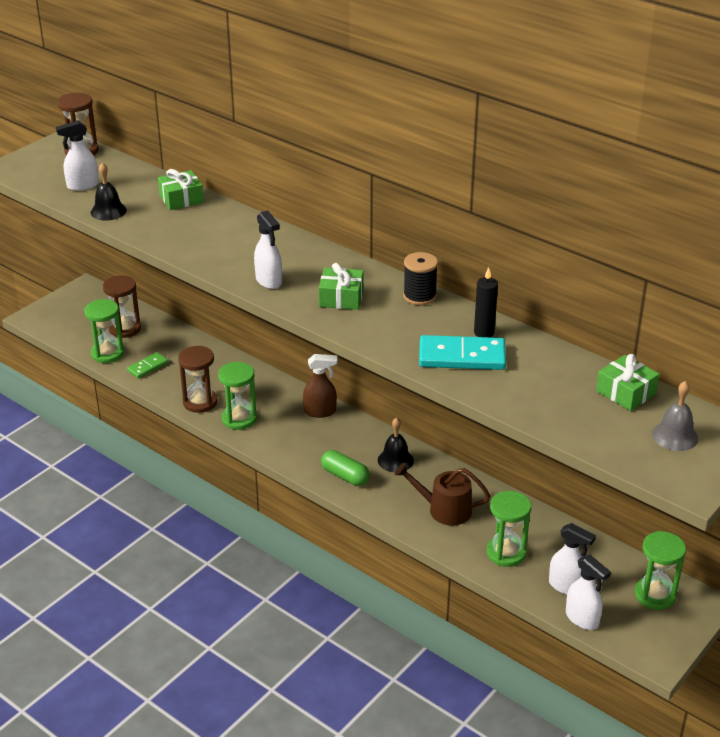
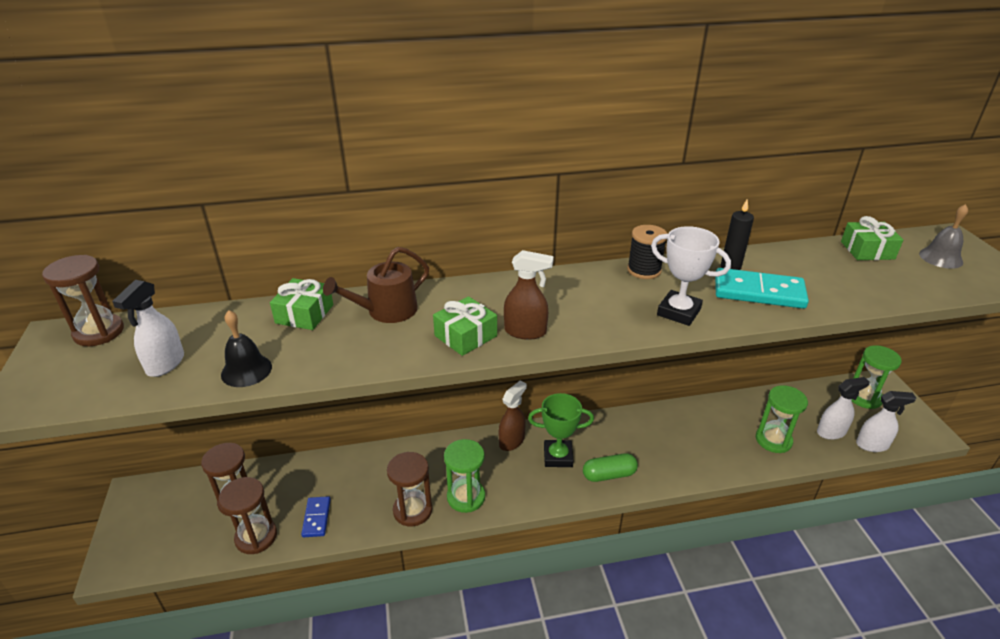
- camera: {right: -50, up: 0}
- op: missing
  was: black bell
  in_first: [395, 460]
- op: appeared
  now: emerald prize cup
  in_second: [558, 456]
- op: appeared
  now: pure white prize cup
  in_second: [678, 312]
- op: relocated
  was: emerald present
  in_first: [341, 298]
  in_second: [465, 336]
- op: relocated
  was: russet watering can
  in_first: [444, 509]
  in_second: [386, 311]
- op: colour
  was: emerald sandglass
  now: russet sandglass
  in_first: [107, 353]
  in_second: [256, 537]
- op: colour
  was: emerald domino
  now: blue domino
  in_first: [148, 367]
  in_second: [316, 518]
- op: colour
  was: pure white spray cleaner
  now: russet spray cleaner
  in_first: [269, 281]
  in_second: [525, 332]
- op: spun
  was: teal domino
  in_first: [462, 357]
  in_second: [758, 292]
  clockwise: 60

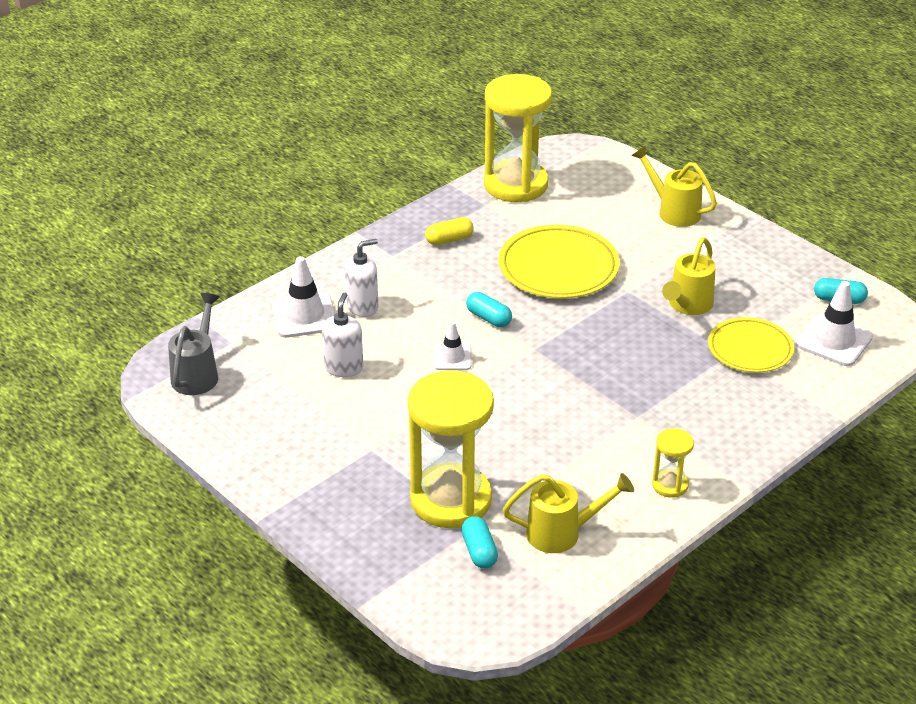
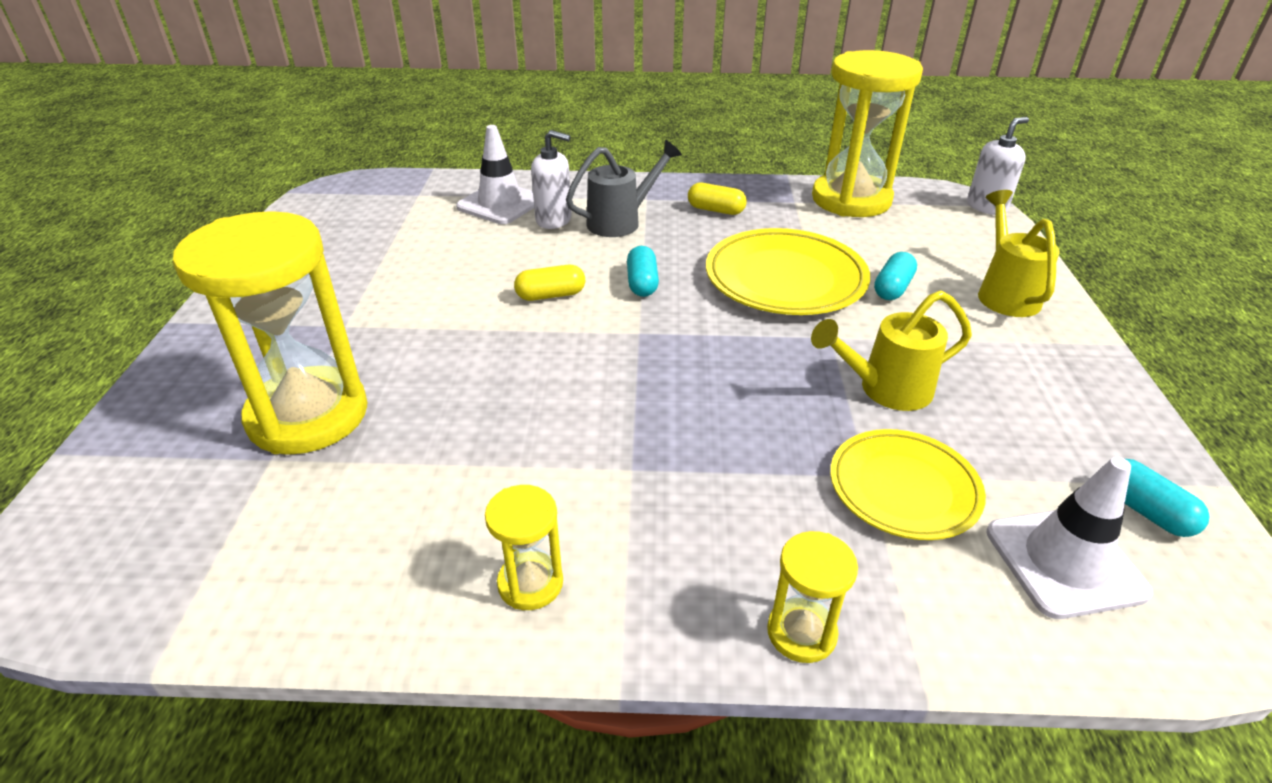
- camera: {right: 45, up: 0}
- op: missing
  was: bright yellow watering can
  in_first: [562, 533]
- op: appeared
  now: bright yellow sandglass
  in_second: [801, 632]
- op: relocated
  was: gray watering can
  in_first: [197, 373]
  in_second: [621, 222]
- op: relocated
  was: pure white soap pump
  in_first: [344, 368]
  in_second: [986, 207]
- op: relocated
  was: teal capsule
  in_first: [479, 551]
  in_second: [892, 288]
- op: exchanged
  was: pure white traffic cone
  now: bright yellow capsule
  in_first: [452, 357]
  in_second: [551, 295]

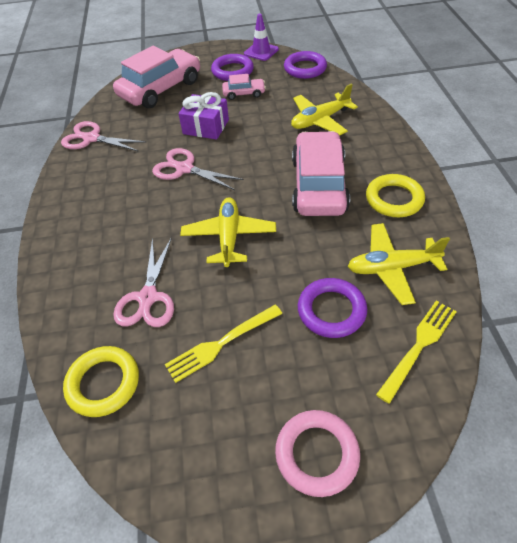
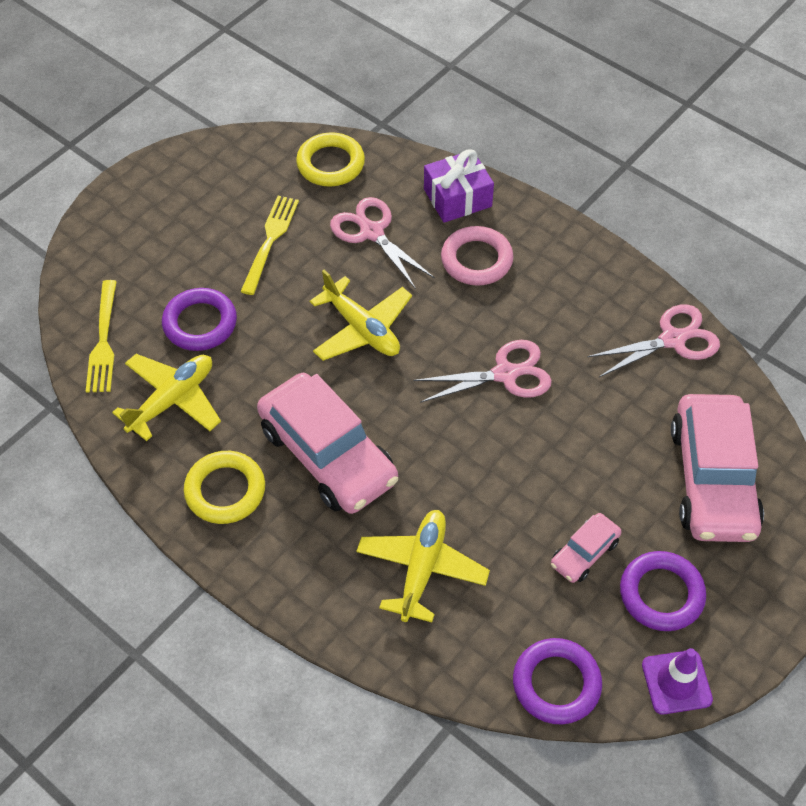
- camera: {right: 135, up: 5}
- op: relocated
  was: purple present
  in_first: [206, 127]
  in_second: [457, 198]
- op: relocated
  was: rosy hoop
  in_first: [317, 454]
  in_second: [476, 260]

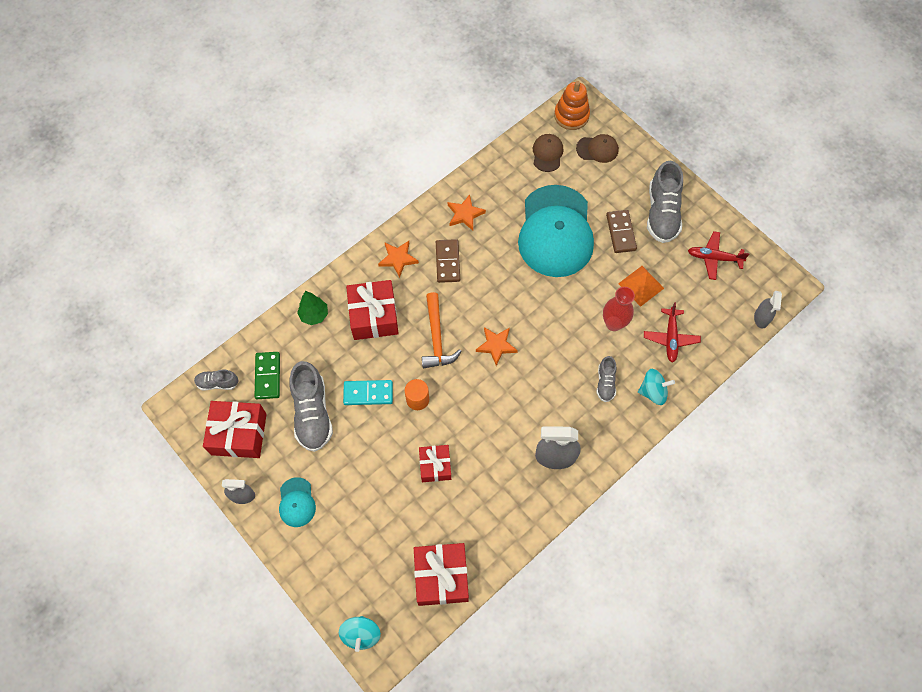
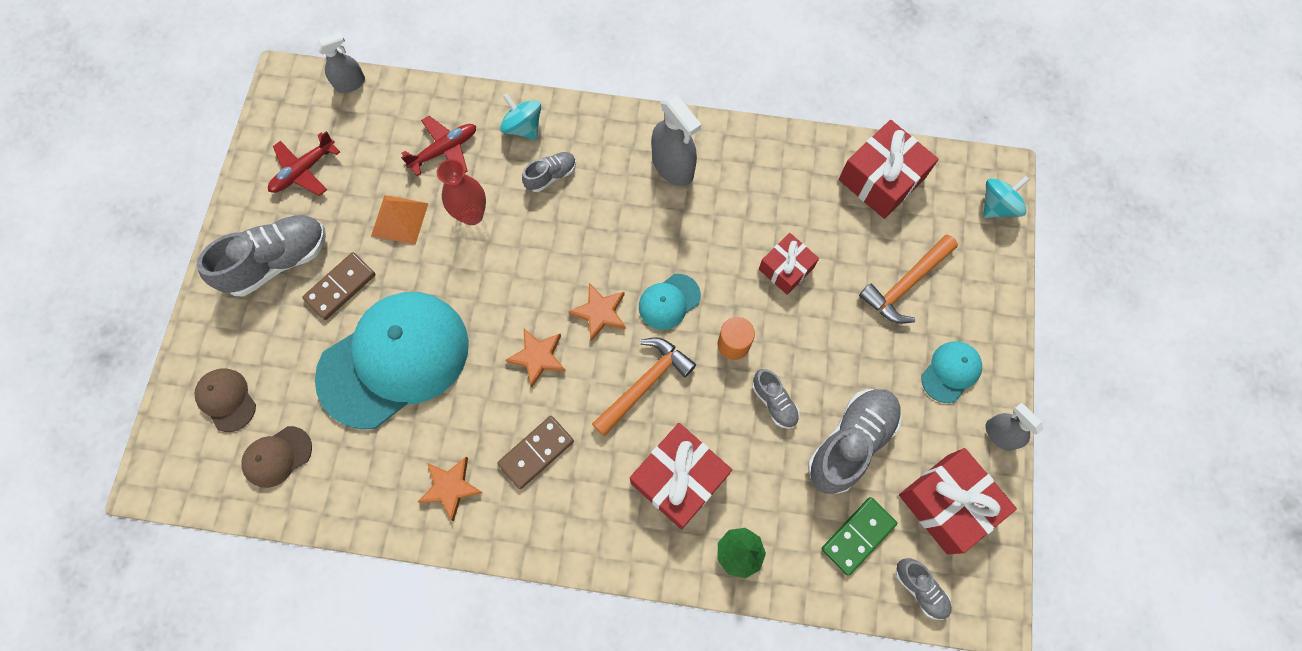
- camera: {right: -130, up: 5}
- op: missing
  was: orange stacking toy
  in_first: [571, 116]
- op: appeared
  now: teal peaked cap
  in_second: [669, 301]
- op: appeared
  now: orange claw hammer
  in_second: [906, 284]
- op: relocated
  was: orange star
  in_first: [398, 259]
  in_second: [538, 357]
- op: exchanged
  was: teal domino
  now: gray shoe
  in_first: [368, 393]
  in_second: [774, 402]
- op: spun
  was: crimson aeroplane
  in_first: [714, 258]
  in_second: [304, 171]
  clockwise: 75

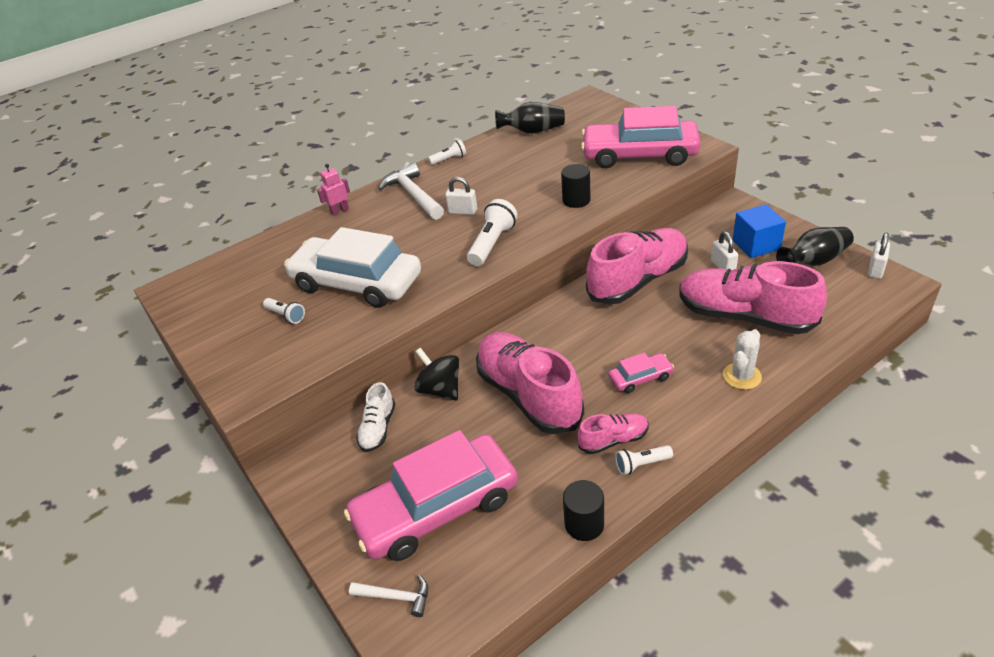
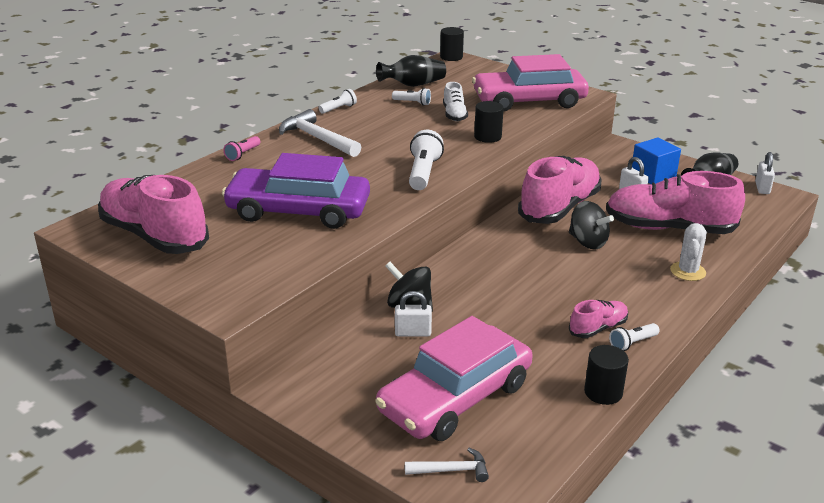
- camera: {right: -20, up: -10}
- op: missing
  was: rosy car
  in_first: [640, 378]
- op: appeared
  now: black solid cylinder
  in_second: [451, 57]
- op: appeared
  now: black spinning top
  in_second: [587, 242]
- op: relocated
  was: pure white pocket torch
  in_first: [286, 316]
  in_second: [412, 103]
- op: relocated
  was: pure white shoe
  in_first: [378, 428]
  in_second: [454, 114]
- op: relocated
  was: pure white small lock
  in_first: [463, 211]
  in_second: [413, 333]
- op: relocated
  was: rosy shoe
  in_first: [528, 395]
  in_second: [154, 236]
- op: exchanged
  was: rosy toy robot
  now: rosy pocket torch
  in_first: [339, 211]
  in_second: [243, 154]
- op: colour
  was: pure white car
  now: purple car
  in_first: [357, 282]
  in_second: [298, 210]

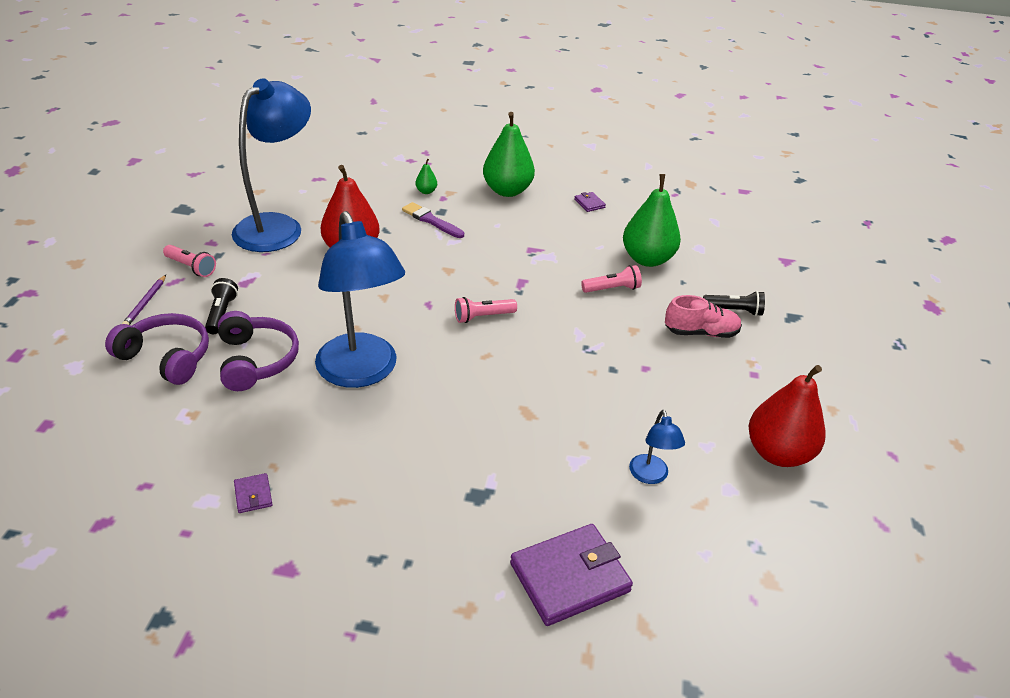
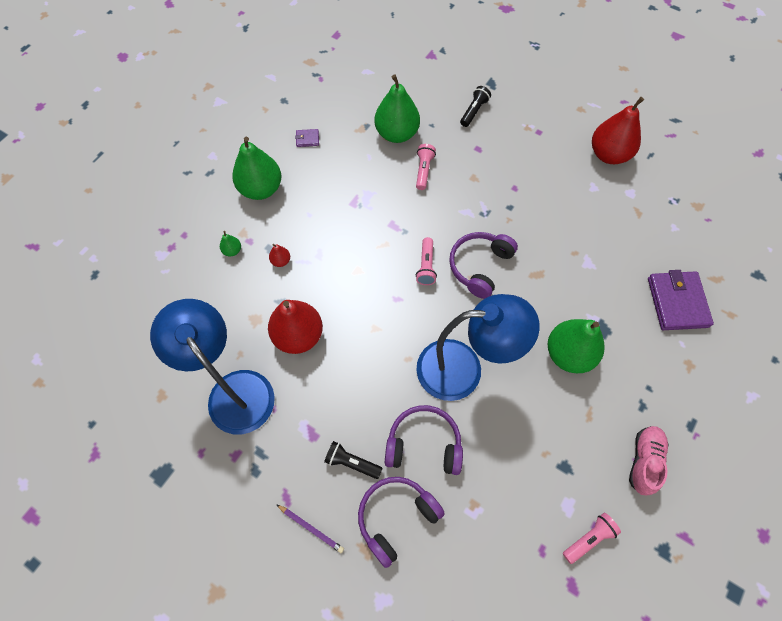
- camera: {right: -65, up: 25}
- op: missing
  was: purple wallet
  in_first: [253, 495]
- op: missing
  was: blue reading lamp
  in_first: [650, 476]
- op: appeared
  now: purple headset
  in_second: [479, 266]
- op: appeared
  now: emerald pear fruit
  in_second: [568, 354]
- op: relocated
  was: rosy pocket torch
  in_first: [191, 267]
  in_second: [589, 538]
- op: relocated
  was: rosy shoe
  in_first: [701, 332]
  in_second: [644, 461]
- op: exchanged
  was: purple paintbrush
  now: crimson pear fruit
  in_first: [431, 220]
  in_second: [281, 261]

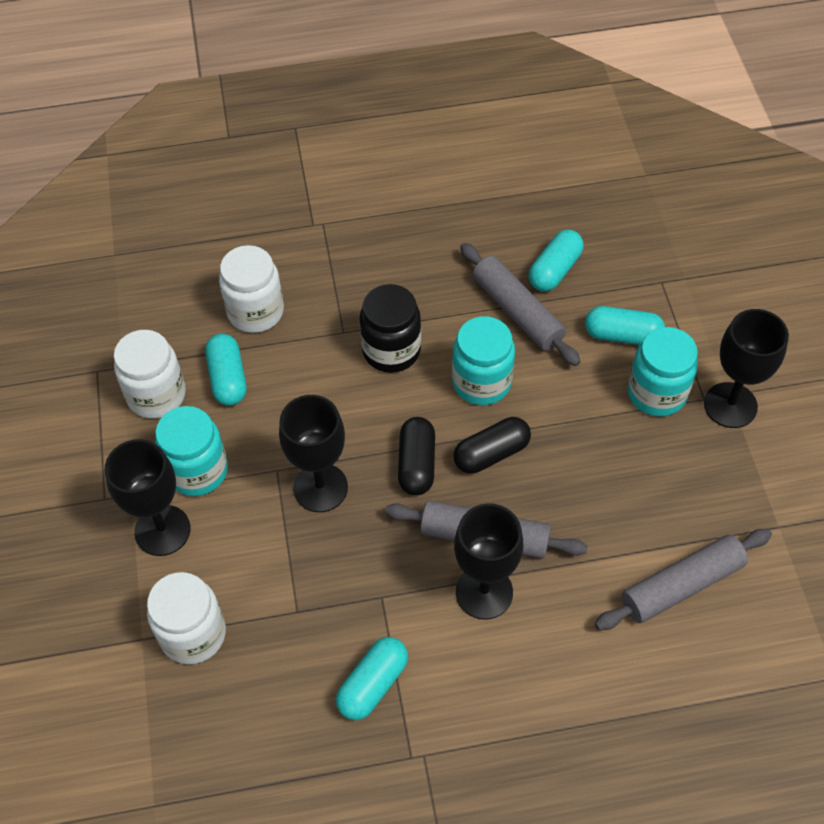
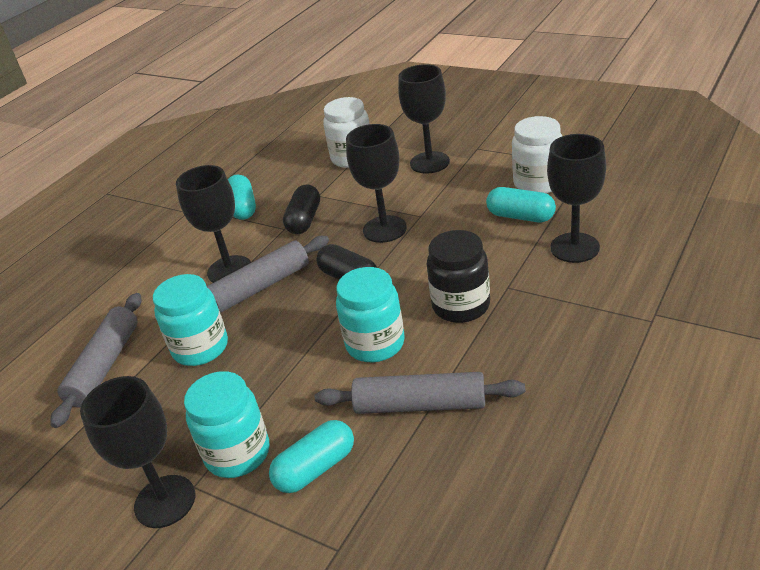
- camera: {right: 135, up: -20}
- op: missing
  was: teal capsule
  in_first: [554, 270]
- op: relocated
  was: teal preserve jar
  in_first: [197, 471]
  in_second: [200, 348]
- op: relocated
  was: black capsule
  in_first: [491, 453]
  in_second: [304, 220]
- op: exchanged
  was: pure white preserve jar
  now: black goblet
  in_first: [255, 312]
  in_second: [574, 248]

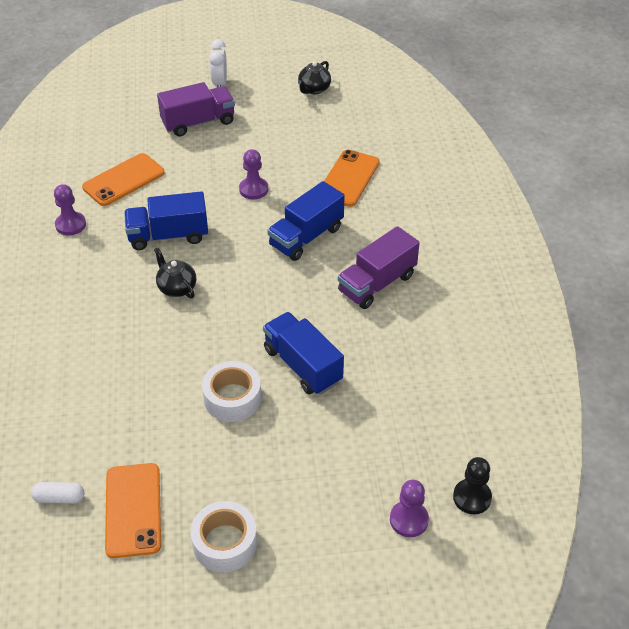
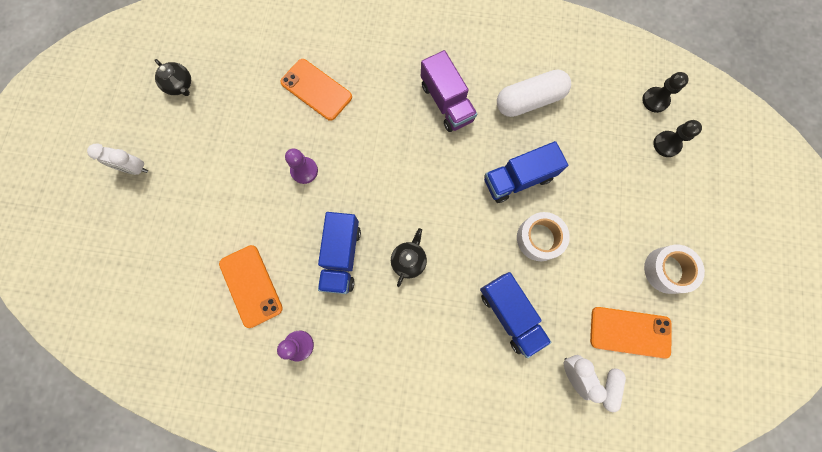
- camera: {right: -75, up: 30}
- op: missing
  was: purple truck
  in_first: [198, 122]
- op: appeared
  now: pure white capsule
  in_second: [529, 101]
- op: appeared
  now: pure white alarm clock
  in_second: [572, 373]
- op: relocated
  was: blue truck
  in_first: [306, 237]
  in_second: [510, 314]
- op: colour
  was: purple pawn
  now: black pawn
  in_first: [409, 520]
  in_second: [666, 144]
- op: spun
  was: black teapot
  in_first: [176, 288]
  in_second: [409, 260]
  clockwise: 135

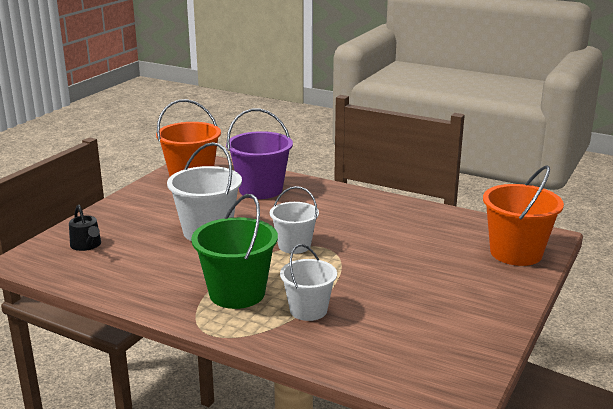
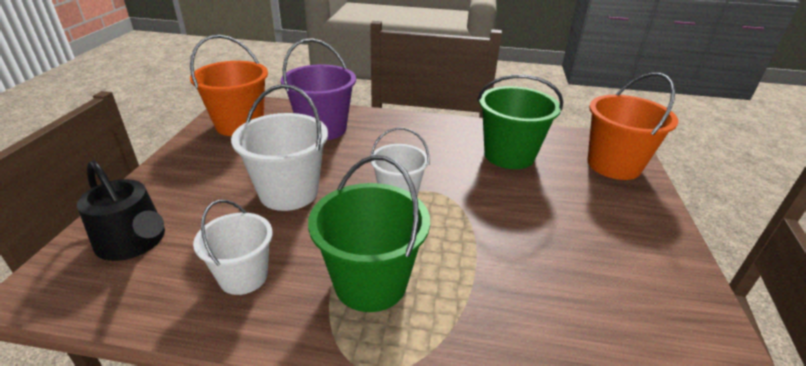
- camera: {right: -20, up: 10}
- op: appeared
  now: emerald pail
  in_second: [509, 155]
- op: relocated
  was: pure white pail
  in_first: [308, 310]
  in_second: [243, 276]
- op: size
  was: black watering can
  in_first: [87, 245]
  in_second: [134, 242]
  ratio: 1.58

